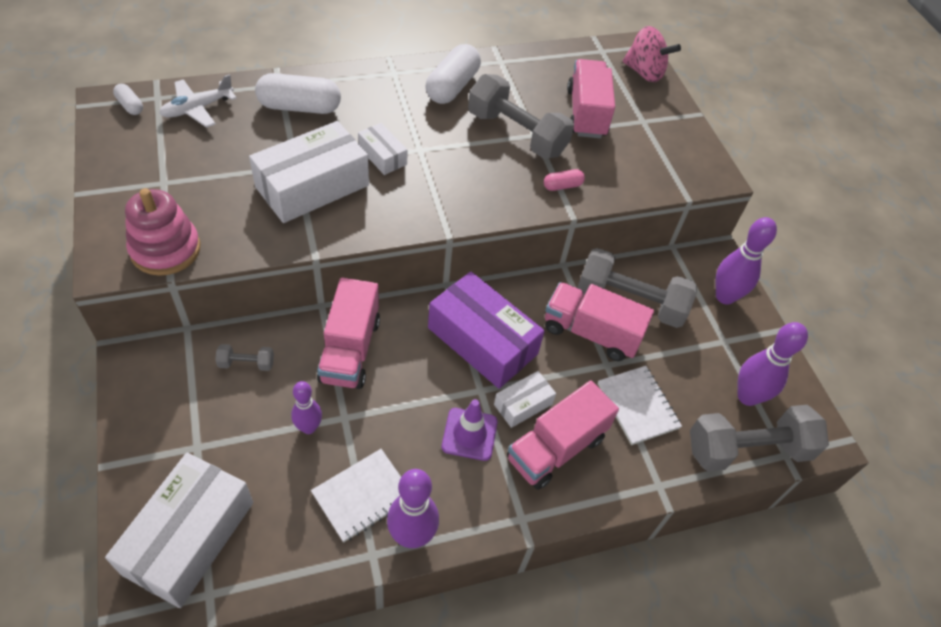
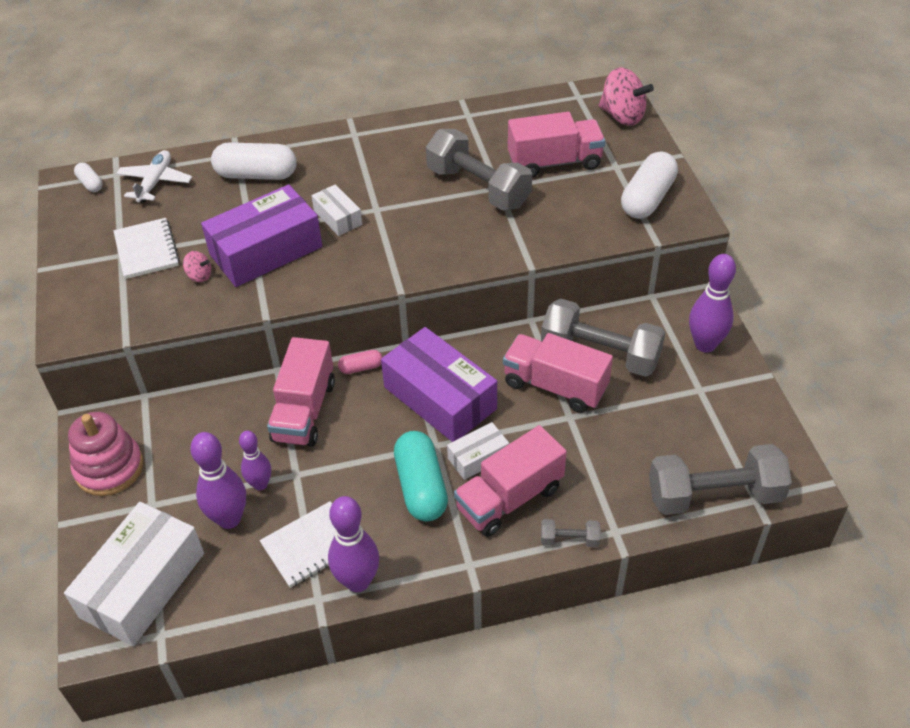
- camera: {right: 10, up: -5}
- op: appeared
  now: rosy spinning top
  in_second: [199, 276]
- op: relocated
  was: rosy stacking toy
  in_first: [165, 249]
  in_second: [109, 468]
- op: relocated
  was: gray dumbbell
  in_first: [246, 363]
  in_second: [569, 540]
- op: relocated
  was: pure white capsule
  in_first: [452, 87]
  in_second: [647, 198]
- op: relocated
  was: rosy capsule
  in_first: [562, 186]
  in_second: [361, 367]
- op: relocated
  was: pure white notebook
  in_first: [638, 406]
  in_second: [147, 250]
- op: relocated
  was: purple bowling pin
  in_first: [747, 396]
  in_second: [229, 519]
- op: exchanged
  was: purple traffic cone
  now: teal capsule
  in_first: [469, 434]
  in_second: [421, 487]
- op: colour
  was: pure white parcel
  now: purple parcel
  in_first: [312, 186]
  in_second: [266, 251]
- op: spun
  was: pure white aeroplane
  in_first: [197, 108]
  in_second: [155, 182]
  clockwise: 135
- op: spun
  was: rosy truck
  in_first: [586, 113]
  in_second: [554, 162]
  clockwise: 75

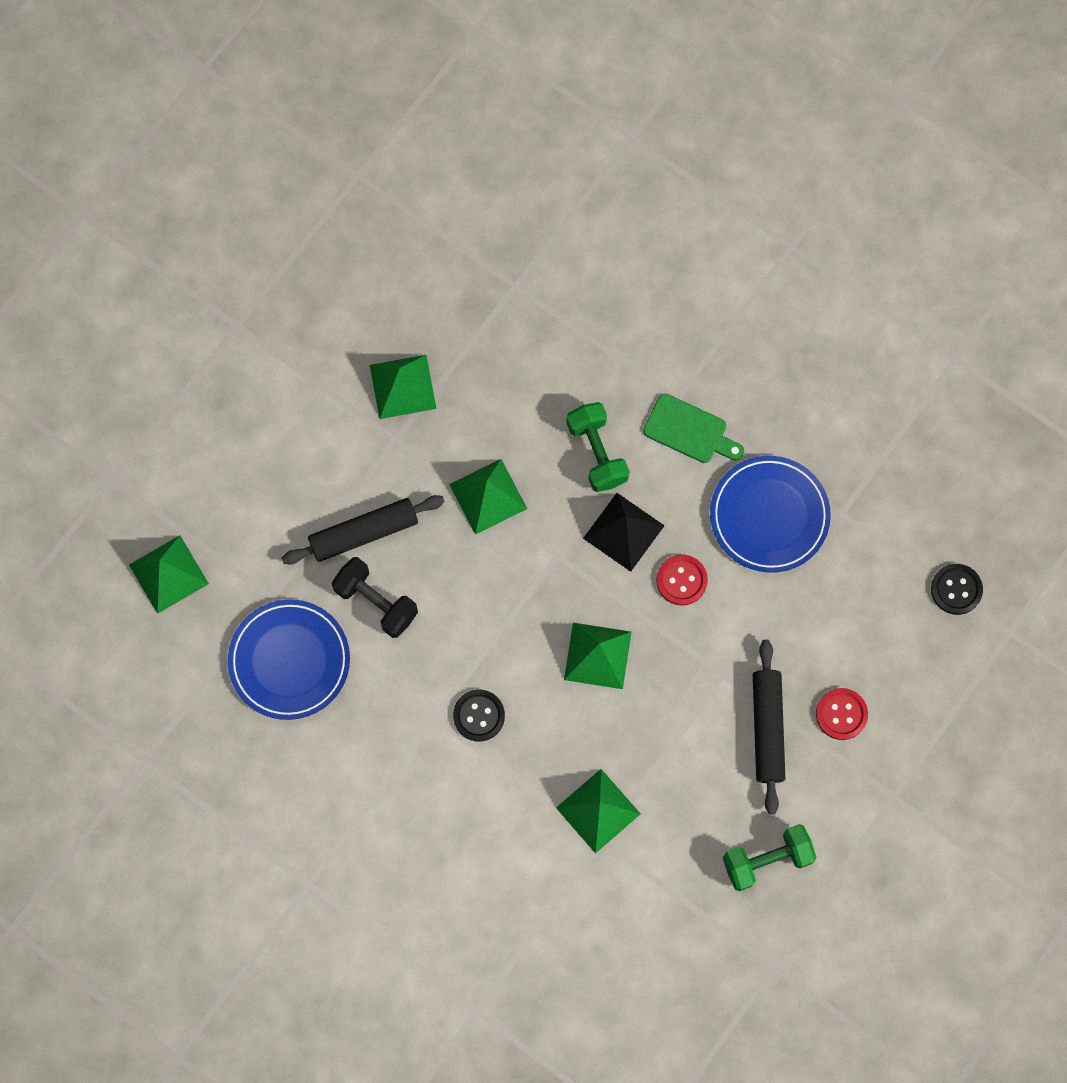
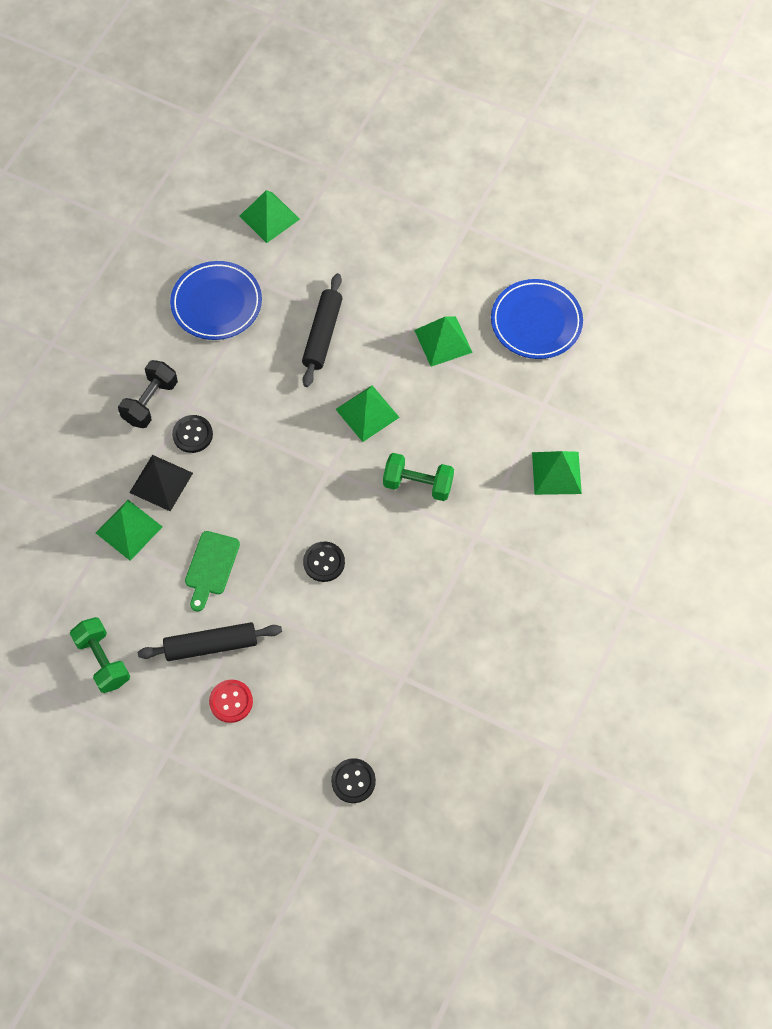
- camera: {right: 80, up: -10}
- op: relocated
  was: black dumbbell
  in_first: [376, 602]
  in_second: [150, 402]
- op: relocated
  was: emerald pyramid
  in_first: [597, 655]
  in_second: [556, 473]
- op: relocated
  was: black pyramid
  in_first: [624, 531]
  in_second: [161, 482]
- op: relocated
  was: emerald chopping board
  in_first: [689, 430]
  in_second: [211, 567]
- op: relocated
  was: blue dinner plate
  in_first: [769, 516]
  in_second: [536, 322]
- op: colour
  was: crimson sewing button
  now: black sewing button
  in_first: [681, 580]
  in_second: [324, 562]
- op: spun
  was: black rolling pin
  in_first: [364, 533]
  in_second: [322, 334]
  clockwise: 45
- op: spun
  was: emerald dumbbell
  in_first: [597, 453]
  in_second: [418, 484]
  clockwise: 45

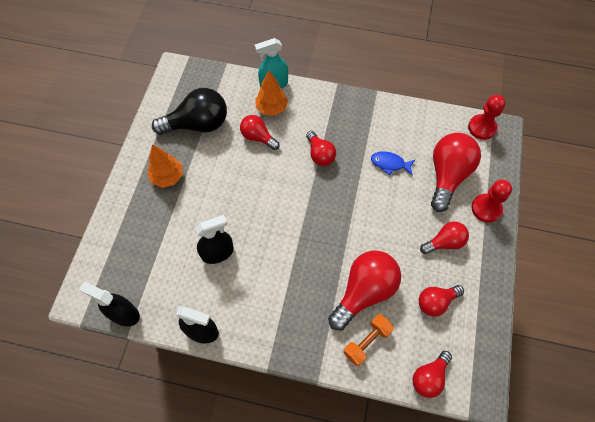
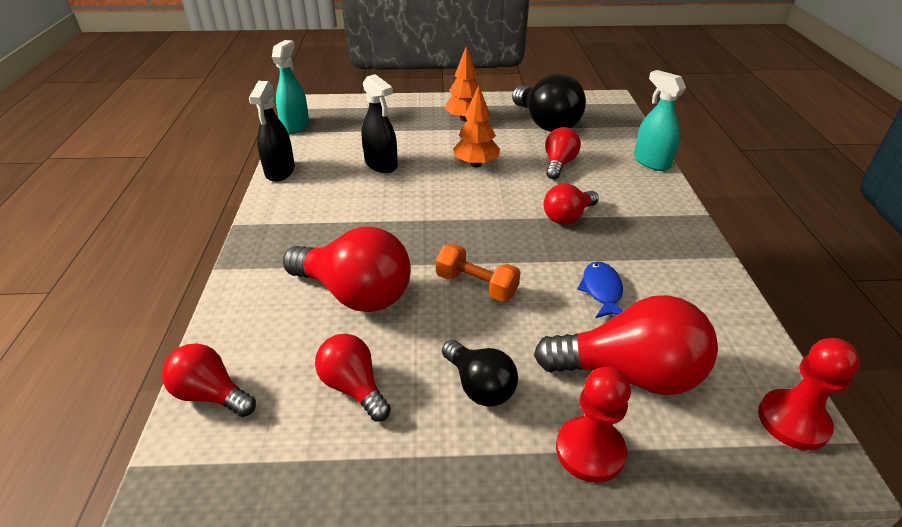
- camera: {right: 75, up: -25}
- op: relocated
  was: orange fir tree
  in_first: [271, 108]
  in_second: [476, 164]
- op: relocated
  was: orange dumbbell
  in_first: [367, 342]
  in_second: [476, 285]
- op: colour
  was: black spray cleaner
  now: teal spray cleaner
  in_first: [124, 314]
  in_second: [295, 126]
- op: colour
  was: crimson light bulb
  now: black light bulb
  in_first: [444, 242]
  in_second: [479, 386]

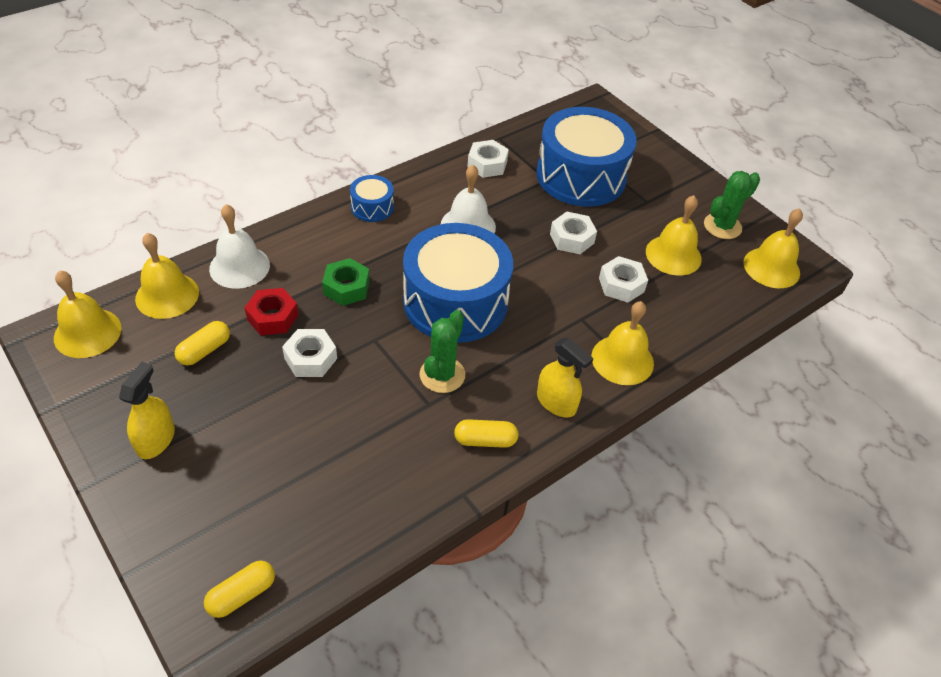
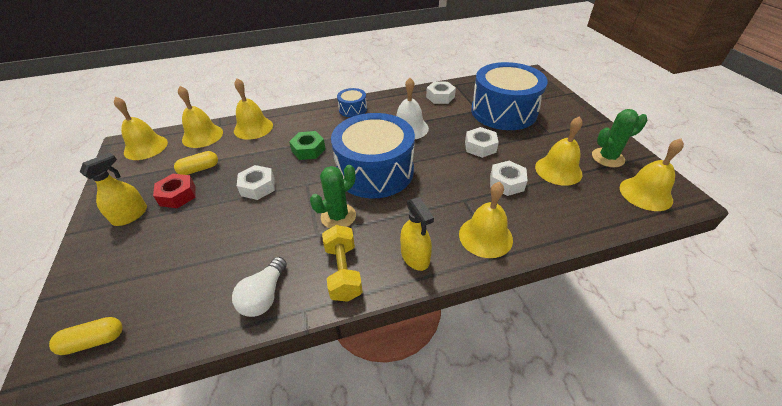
- camera: {right: 25, up: -5}
- op: appeared
  now: pure white light bulb
  in_second: [264, 295]
- op: relocated
  was: crimson hexagon nut
  in_first: [272, 317]
  in_second: [178, 195]
- op: exchanged
  was: bright yellow capsule
  now: bright yellow dumbbell
  in_first: [485, 440]
  in_second: [343, 272]
- op: colour
  was: pure white bell
  now: bright yellow bell
  in_first: [239, 266]
  in_second: [253, 128]

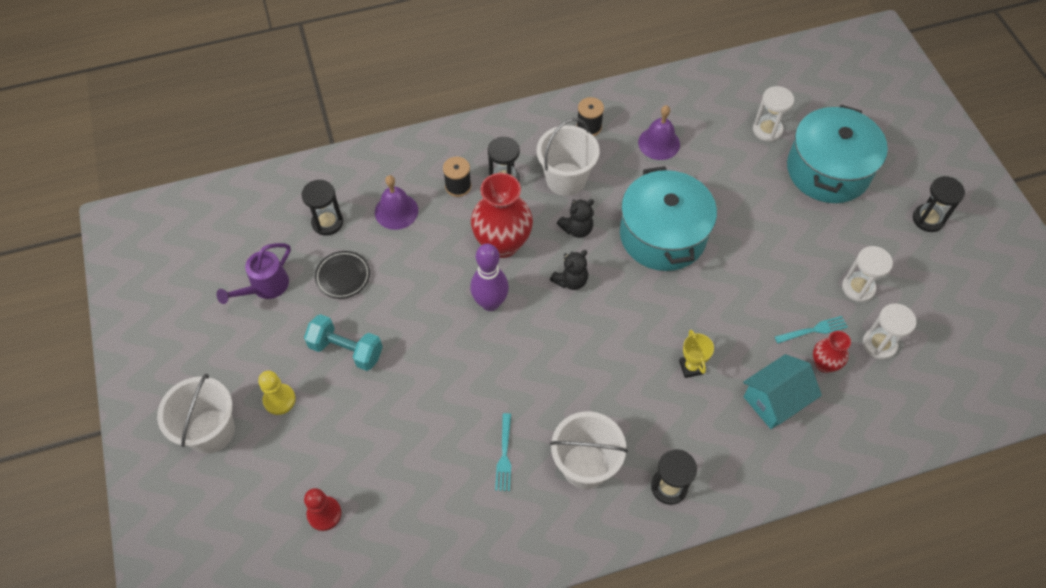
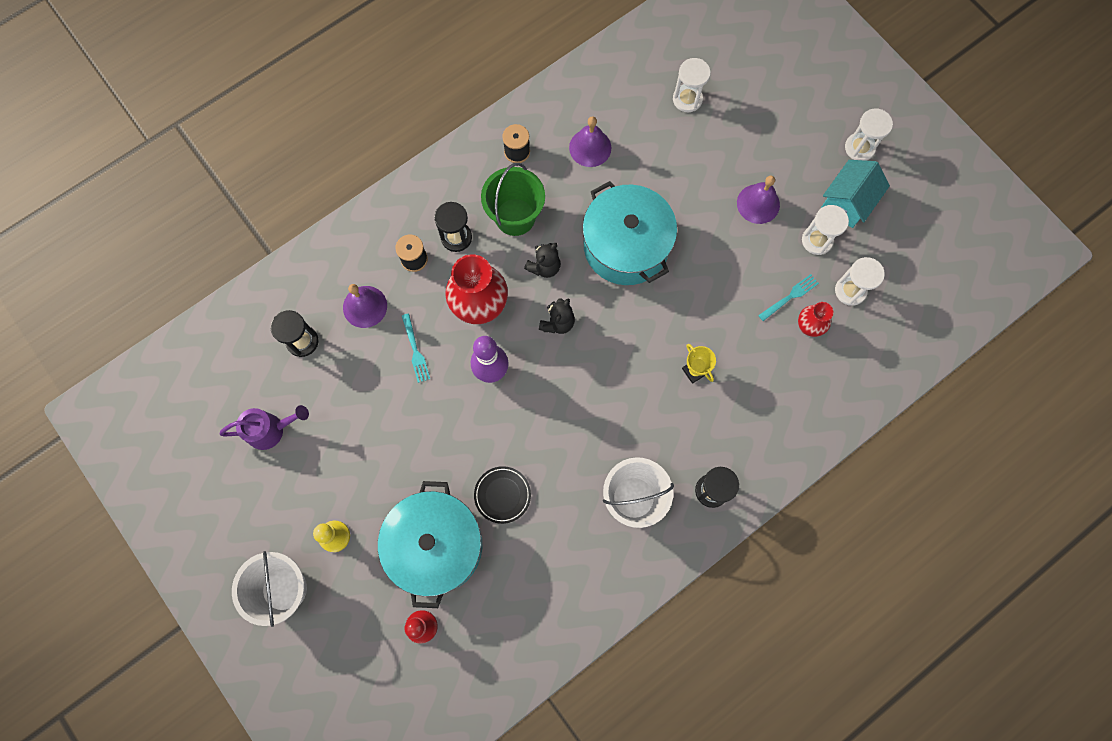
- camera: {right: -20, up: 15}
- op: missing
  was: teal dumbbell
  in_first: [346, 350]
- op: appeared
  now: purple bell
  in_second: [758, 203]
- op: relocated
  was: black dinner plate
  in_first: [343, 276]
  in_second: [502, 495]
- op: relocated
  was: teal table fork
  in_first: [504, 455]
  in_second: [415, 350]
- op: relocated
  was: teal house
  in_first: [775, 400]
  in_second: [847, 202]
- op: relocated
  was: teal cooking pot
  in_first: [828, 170]
  in_second: [436, 546]
- op: colour
  was: pure white pail
  now: emerald pail
  in_first: [566, 179]
  in_second: [515, 217]
- op: colour
  was: black sandglass
  now: pure white sandglass
  in_first: [928, 219]
  in_second: [859, 148]
- op: spun
  was: purple watering can
  in_first: [265, 287]
  in_second: [271, 430]
  clockwise: -120

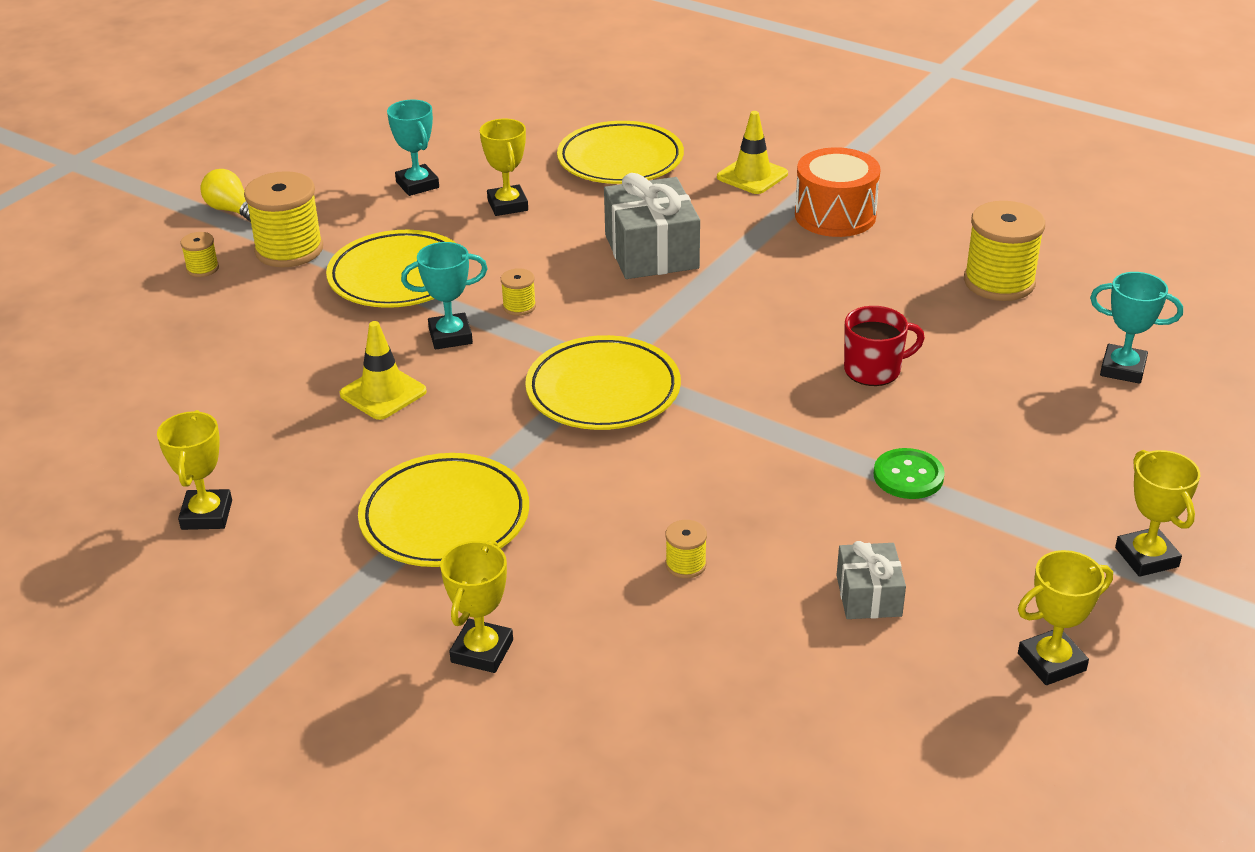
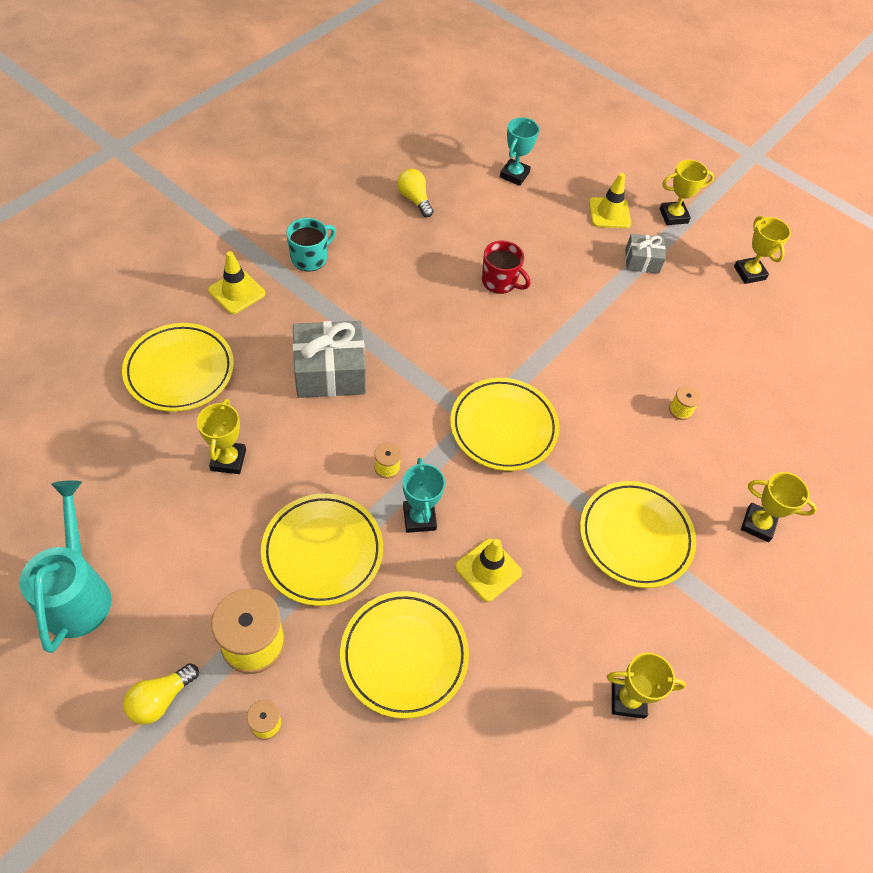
- camera: {right: -90, up: 20}
- op: missing
  was: teal prize cup
  in_first: [417, 185]
- op: missing
  was: emerald sewing button
  in_first: [908, 476]
- op: appeared
  now: teal watering can
  in_second: [78, 592]
- op: appeared
  now: bright yellow dinner plate
  in_second: [404, 655]
- op: appeared
  now: bright yellow traffic cone
  in_second: [609, 213]
- op: relocated
  was: gray present
  in_first: [869, 595]
  in_second: [642, 261]
- op: exchanged
  was: orange snare drum
  now: teal mug
  in_first: [835, 215]
  in_second: [310, 258]
- op: exchanged
  was: bright yellow reel of thread
  now: bright yellow light bulb
  in_first: [999, 282]
  in_second: [414, 199]
- op: spun
  was: bright yellow prize cup
  in_first: [507, 205]
  in_second: [228, 460]
  clockwise: -75
- op: spun
  was: crimson mug
  in_first: [874, 370]
  in_second: [500, 281]
  clockwise: 135

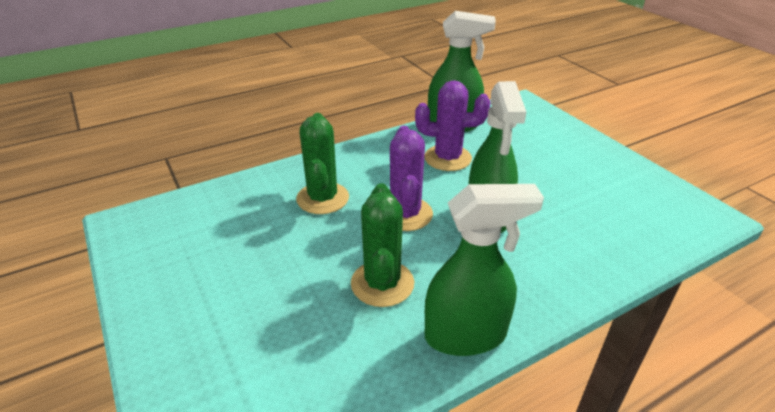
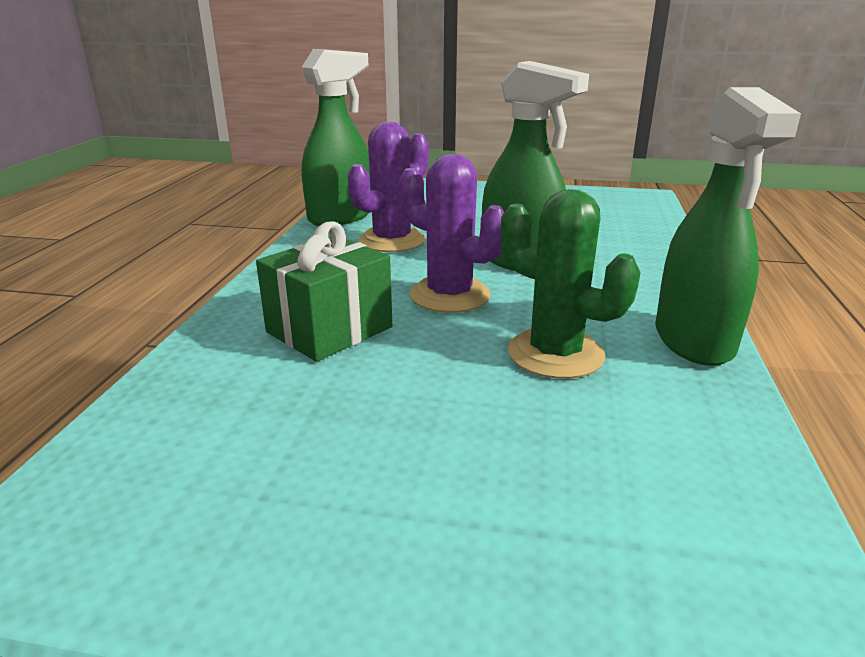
- camera: {right: -50, up: -10}
- op: exchanged
  was: emerald cactus
  now: emerald present
  in_first: [322, 198]
  in_second: [329, 329]
- op: spun
  was: emerald spray cleaner
  in_first: [466, 335]
  in_second: [694, 341]
  clockwise: 150

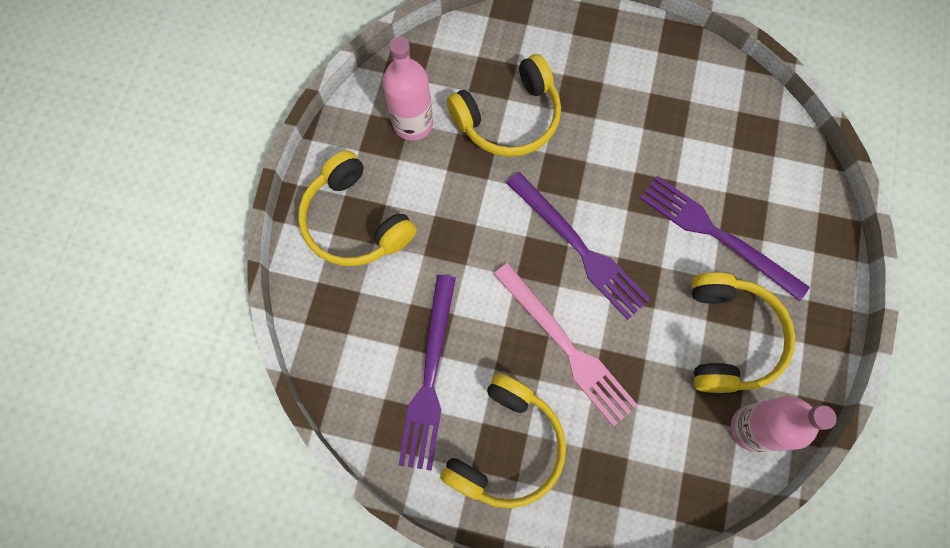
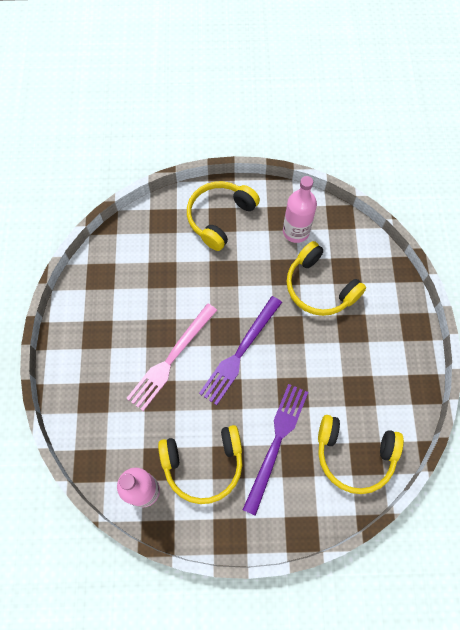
- camera: {right: 75, up: -5}
- op: missing
  was: purple table fork
  in_first: [430, 377]
- op: relocated
  was: bright yellow headset
  in_first: [507, 447]
  in_second: [354, 455]

